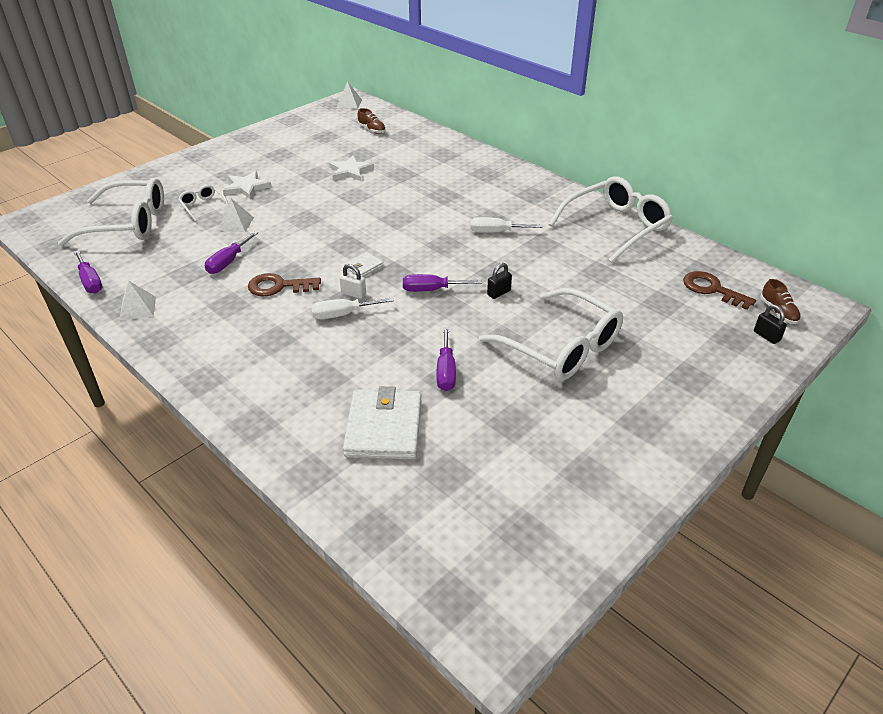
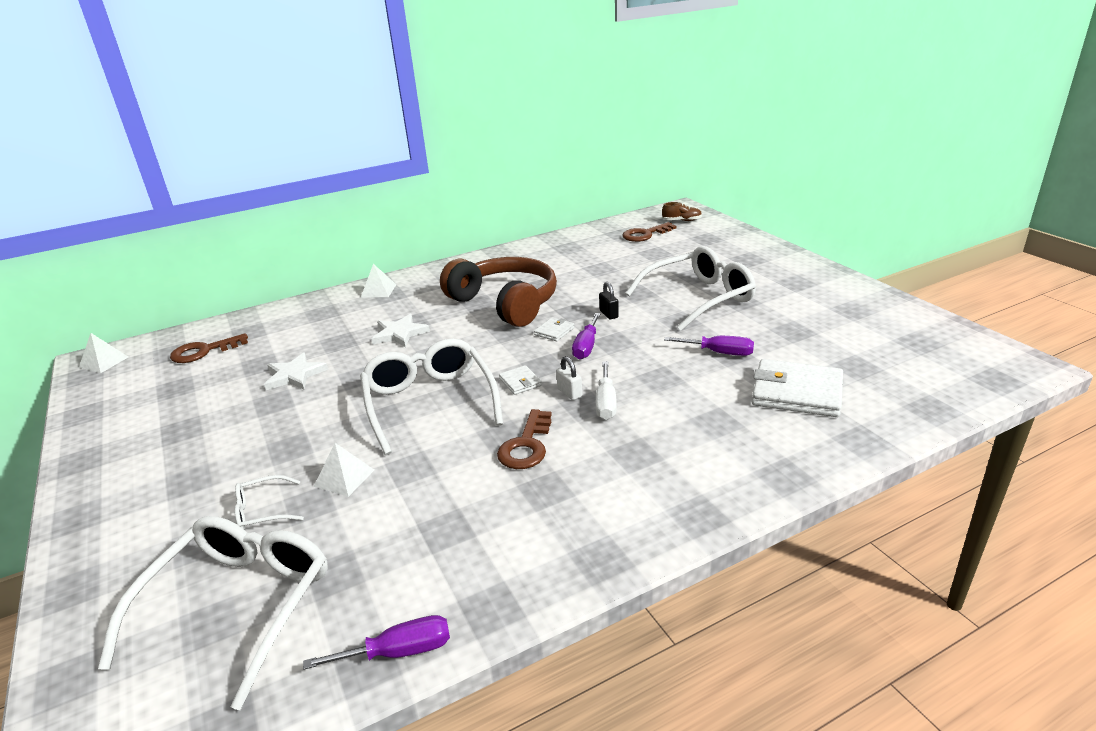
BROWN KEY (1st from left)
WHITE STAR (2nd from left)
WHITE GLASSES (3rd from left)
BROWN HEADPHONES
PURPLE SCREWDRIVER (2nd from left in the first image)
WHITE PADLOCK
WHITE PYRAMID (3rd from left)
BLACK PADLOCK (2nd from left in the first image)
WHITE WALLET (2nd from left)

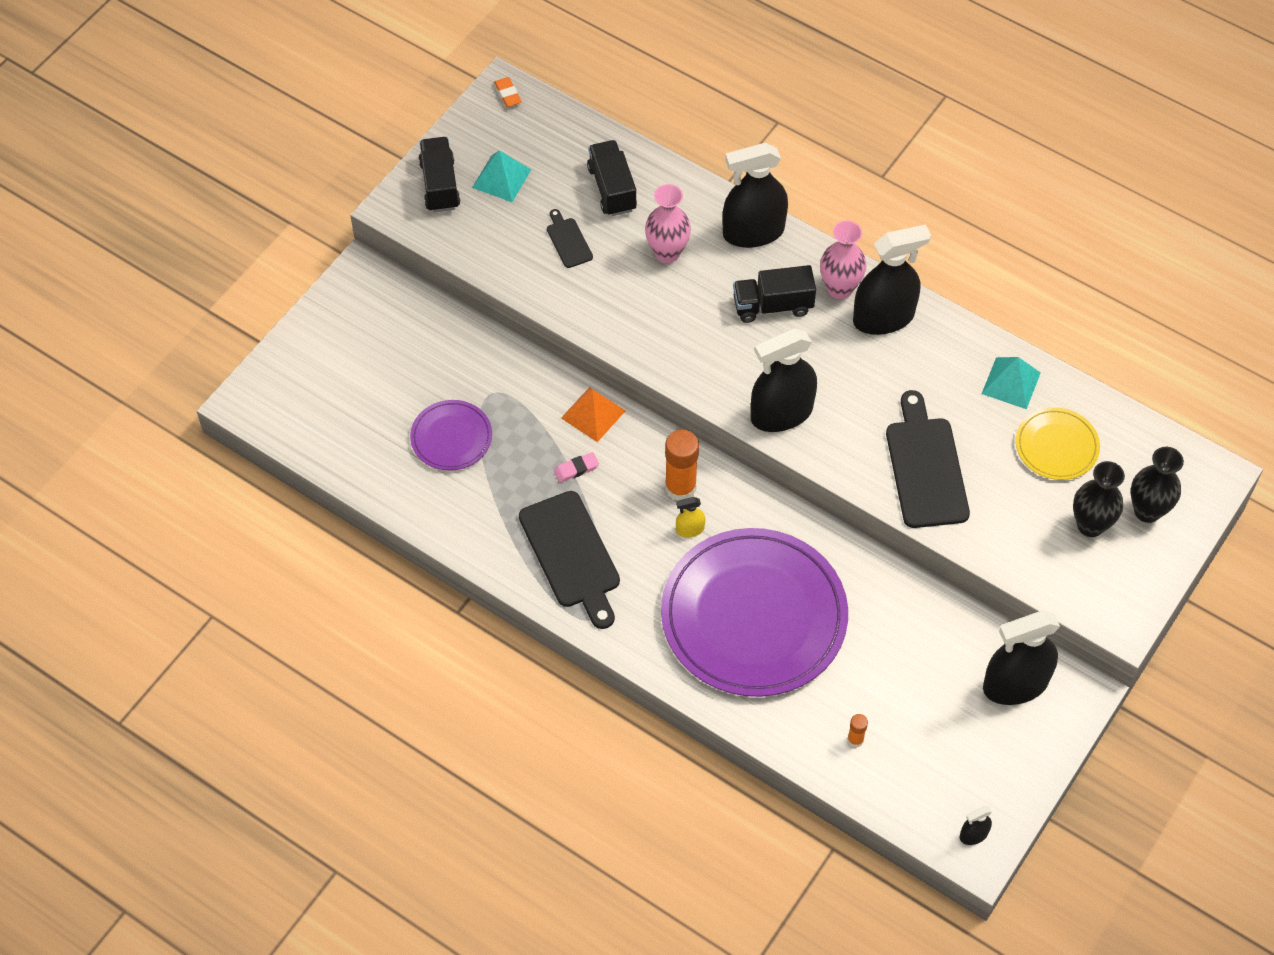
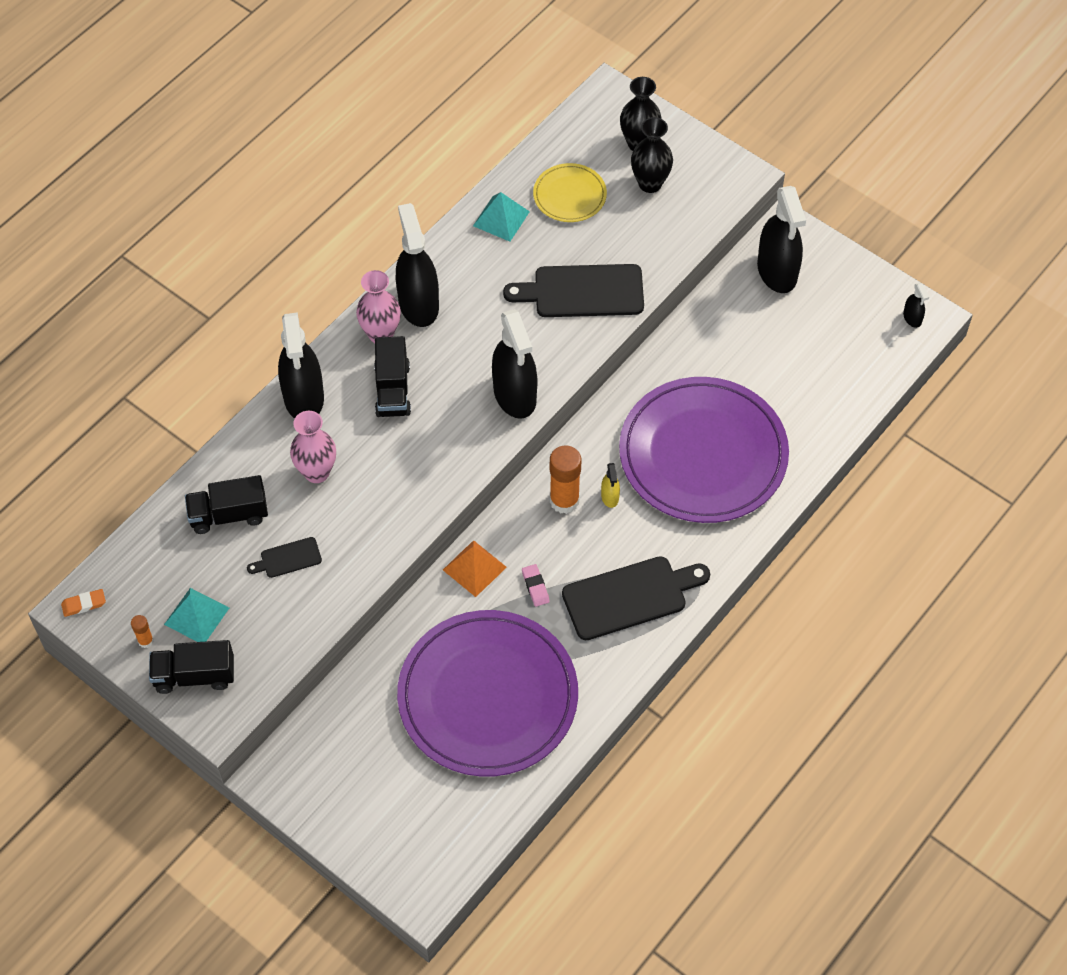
PURPLE PLATE (1st from left)
ORANGE GLUE STICK (1st from left)

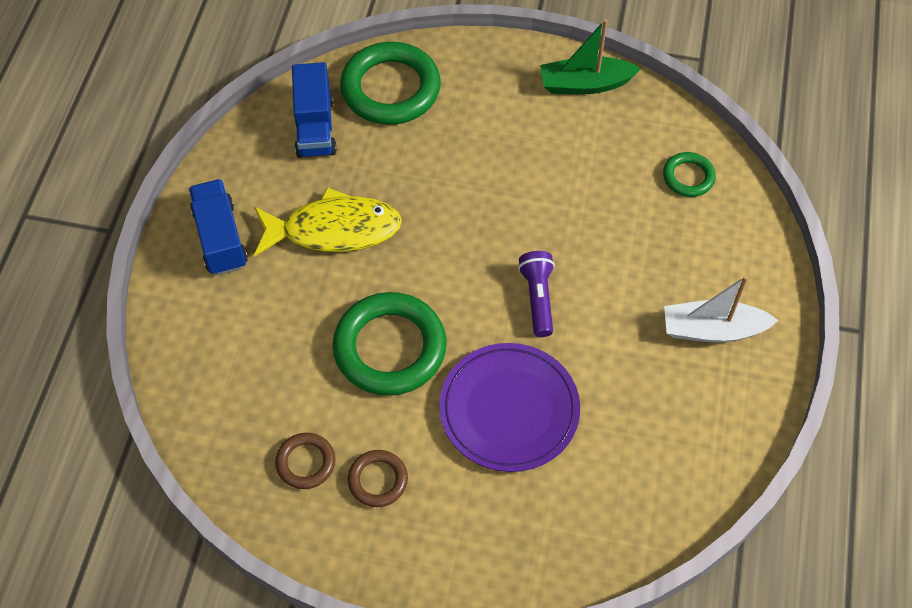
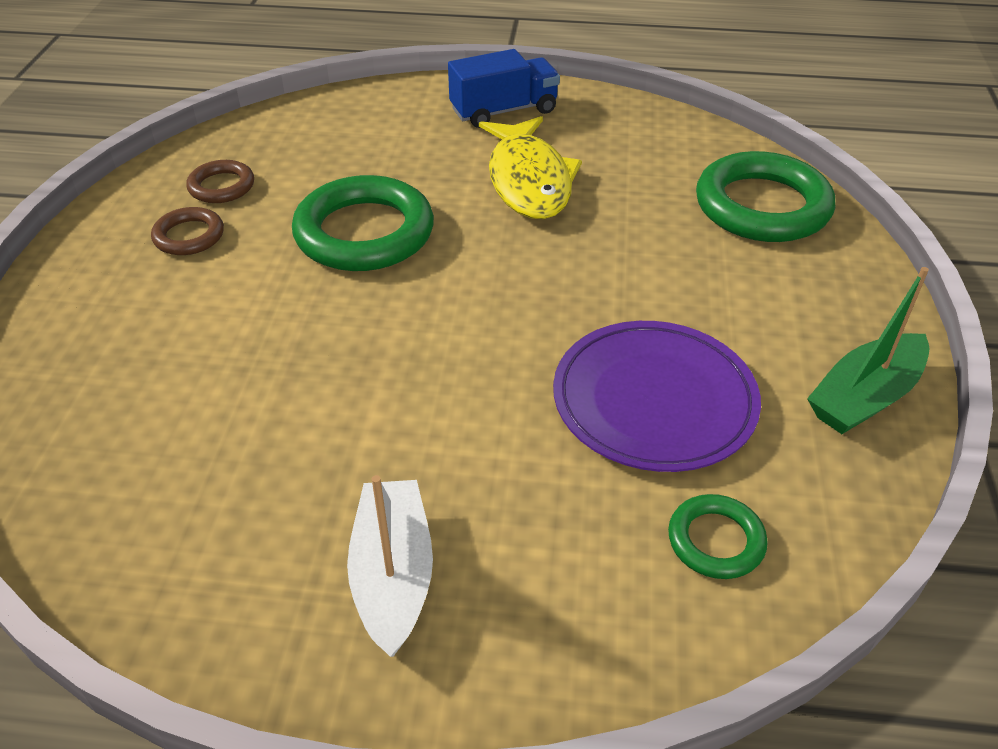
GREEN BOAT
BLUE TRUCK (2nd from left in the first image)
PURPLE FLASHLIGHT
PURPLE PLATE

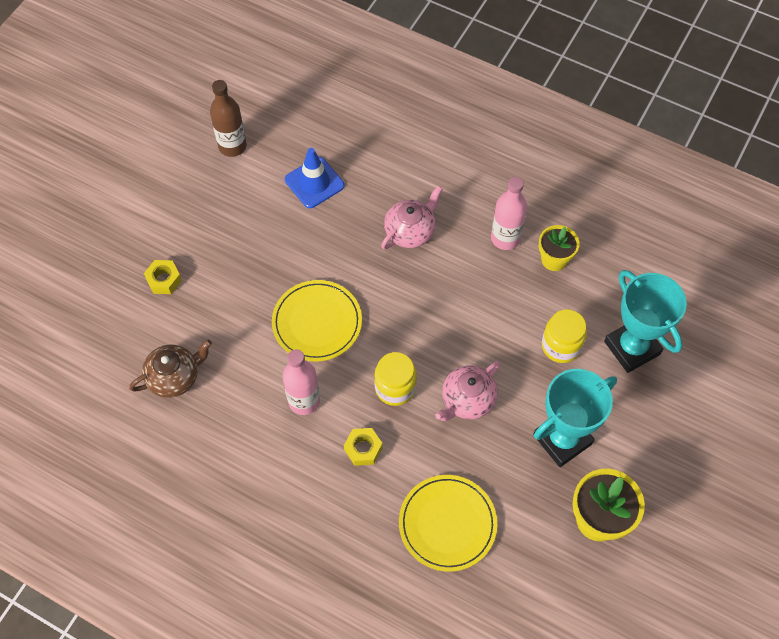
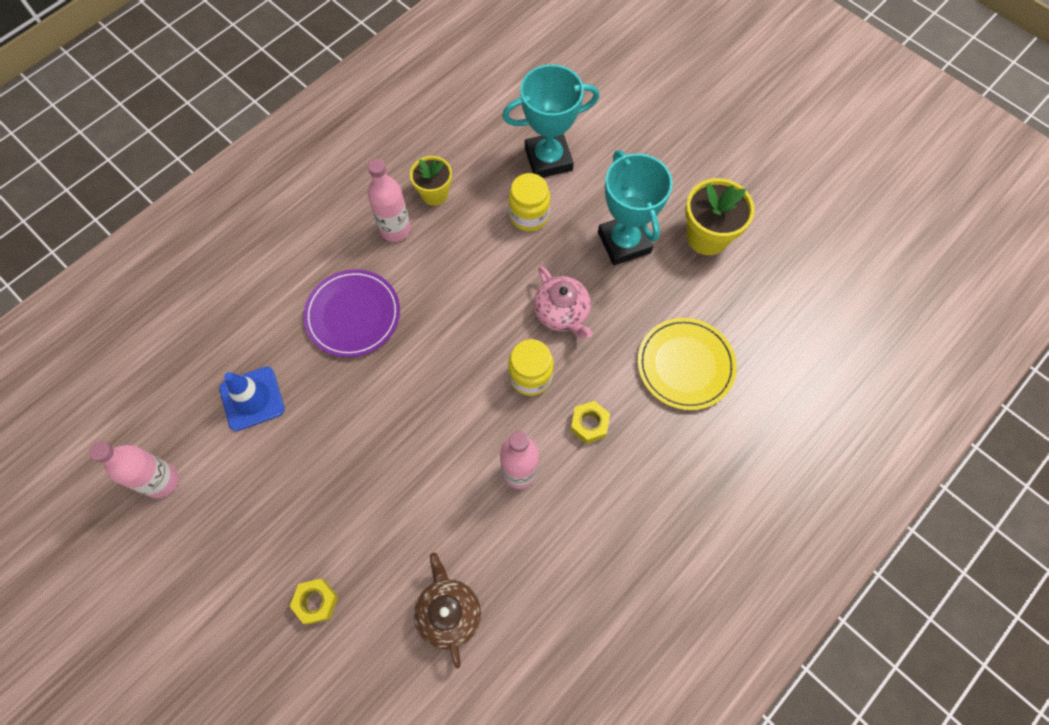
PINK BOTTLE (1st from left)
PURPLE PLATE
YELLOW PLATE (1st from left in the first image)

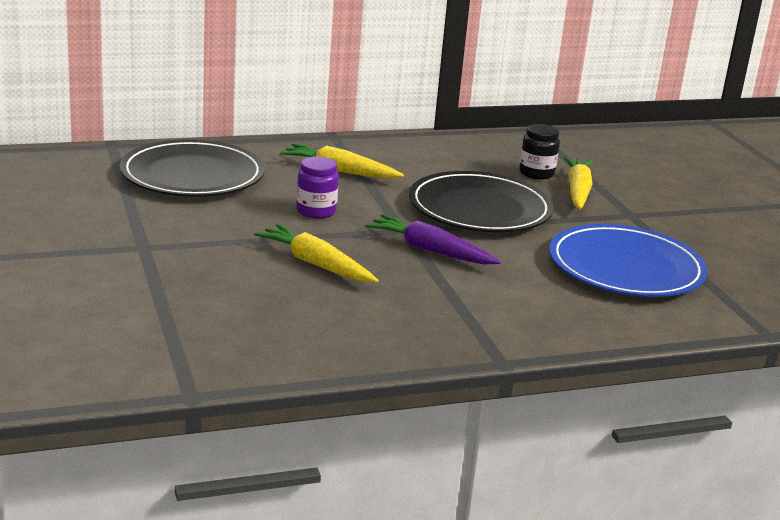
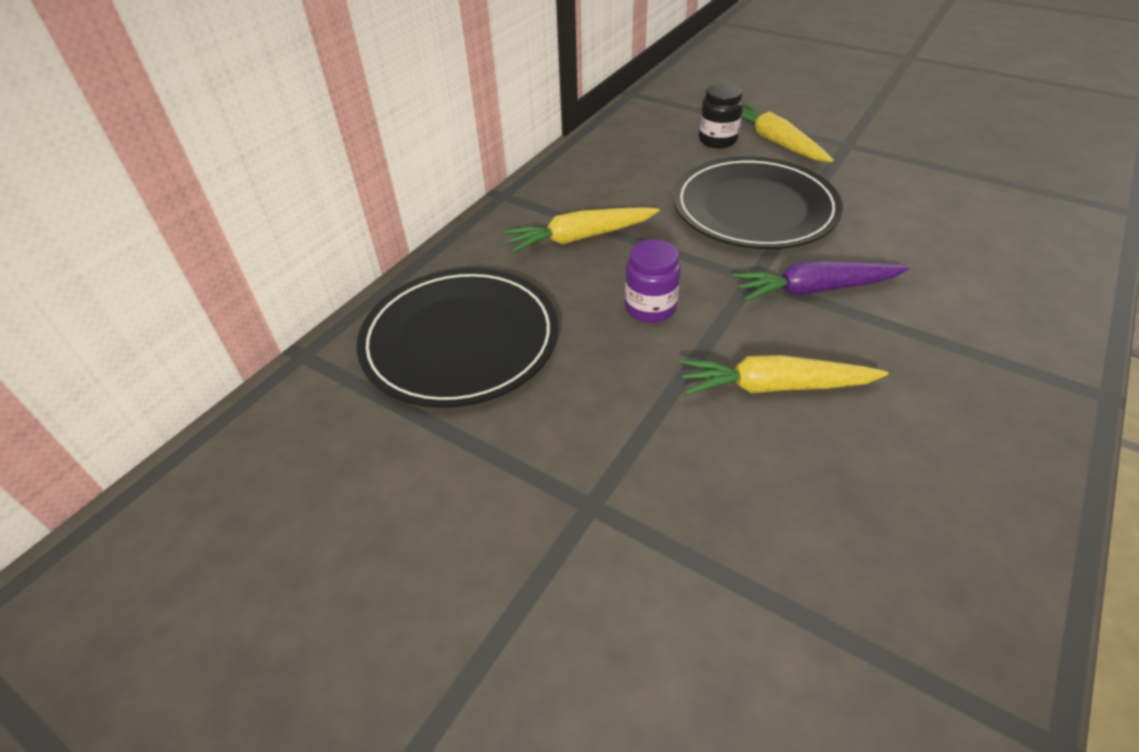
BLUE PLATE

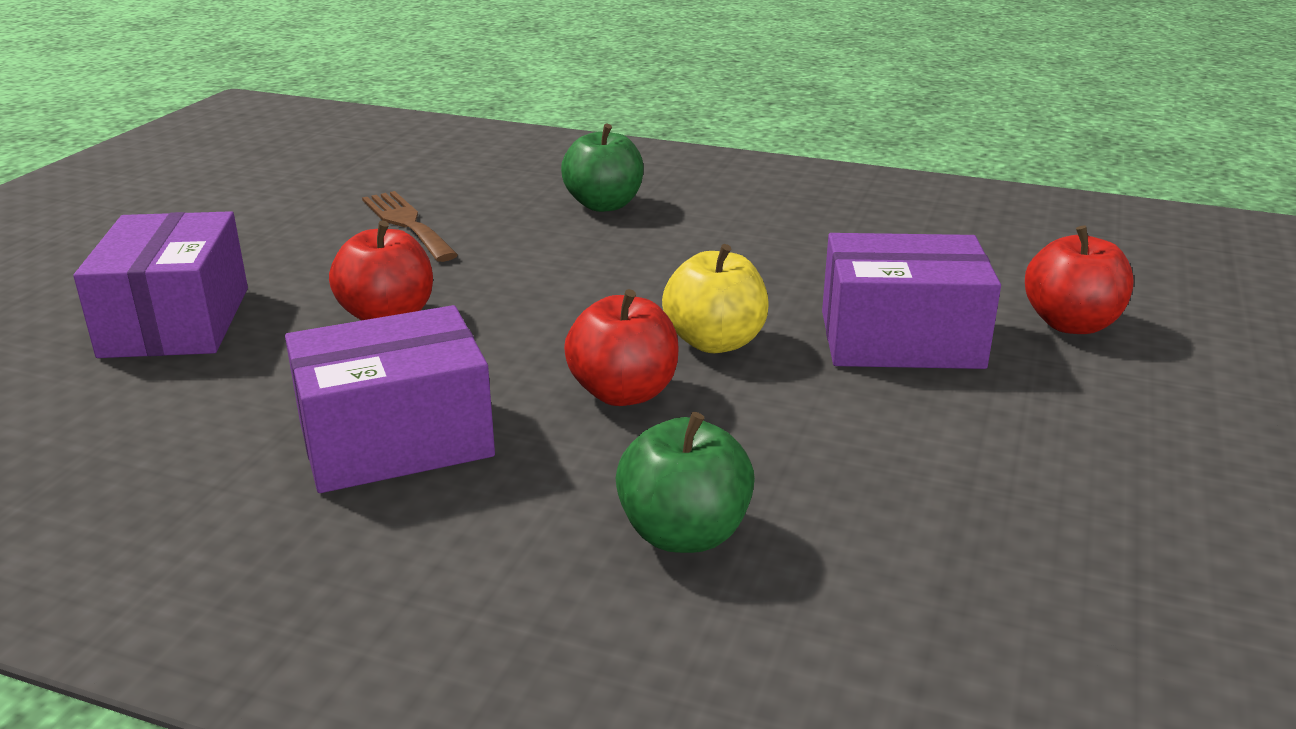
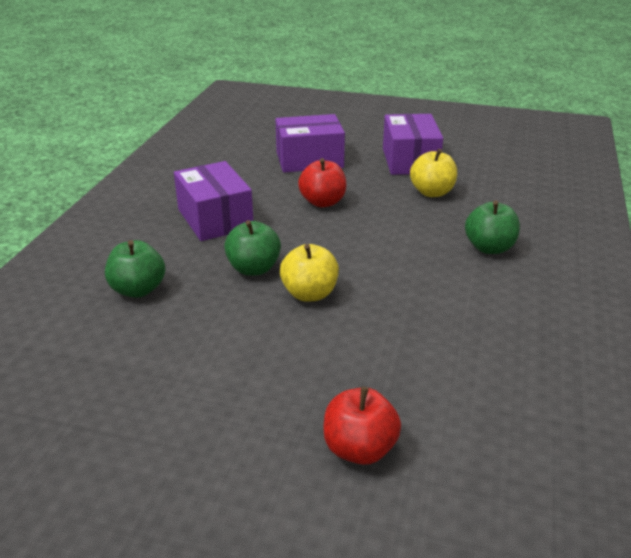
YELLOW APPLE (2nd from left)
PURPLE BOX (3rd from left)
GREEN APPLE (2nd from left)

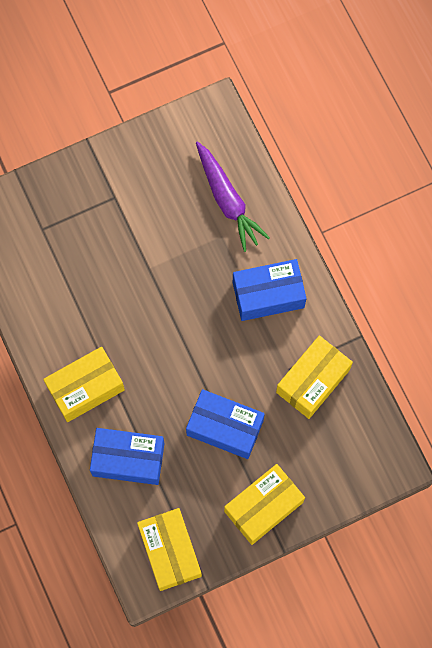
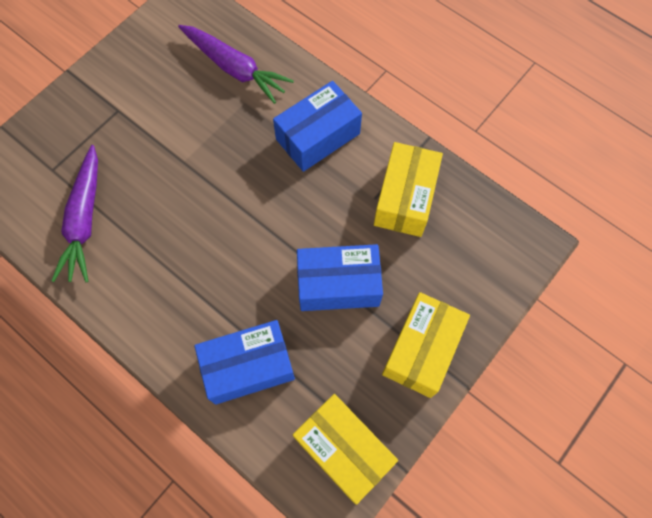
YELLOW BOX (1st from left in the first image)
PURPLE CARROT (1st from left)

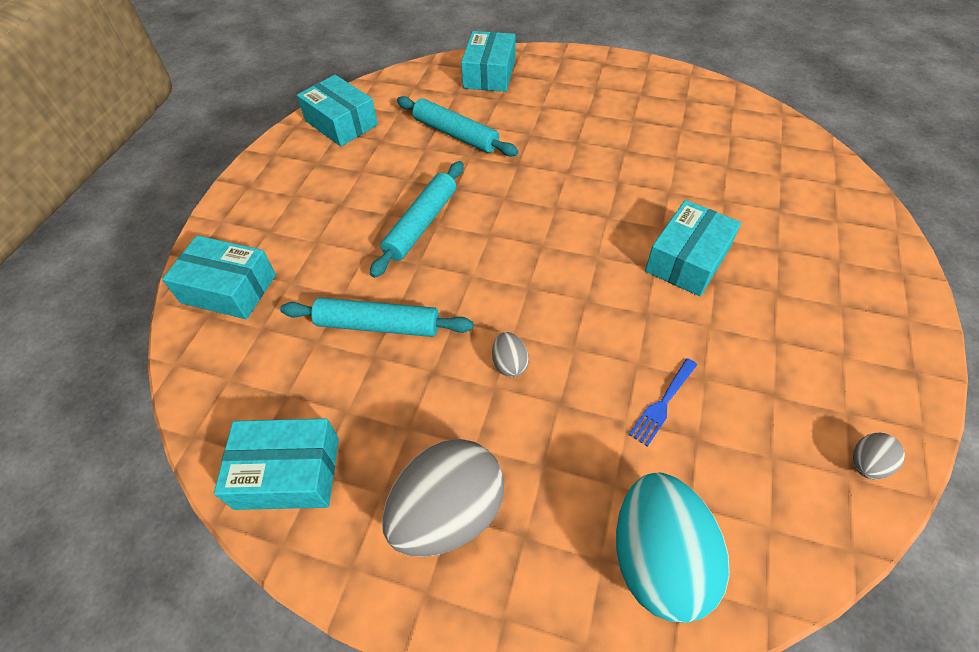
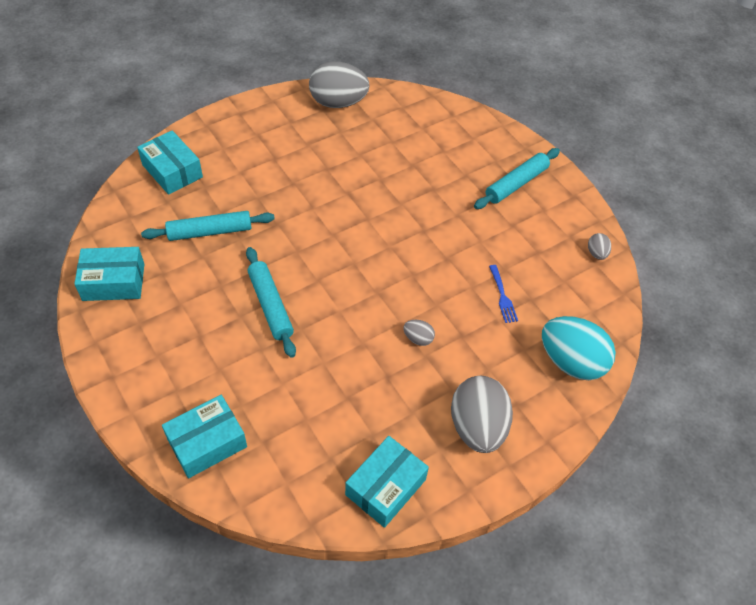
TURQUOISE BOX (5th from left in the first image)
TURQUOISE ROLLING PIN (3rd from left)
GREY EGG (1st from left)

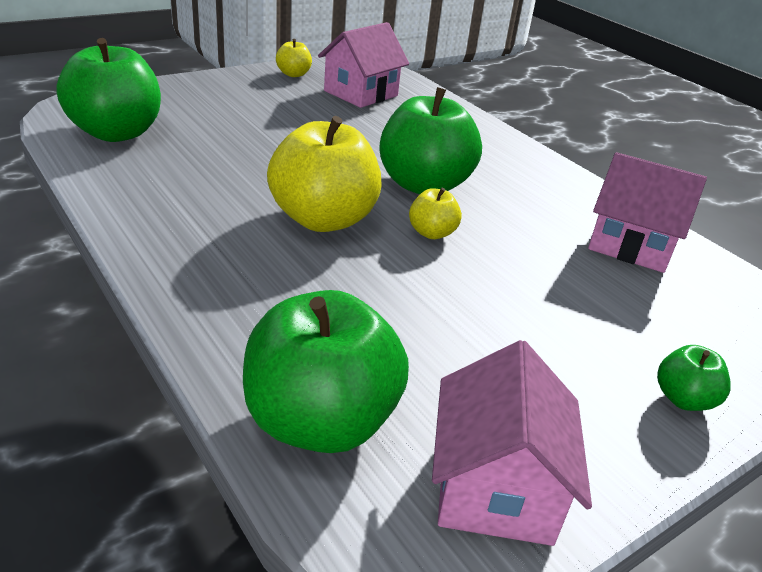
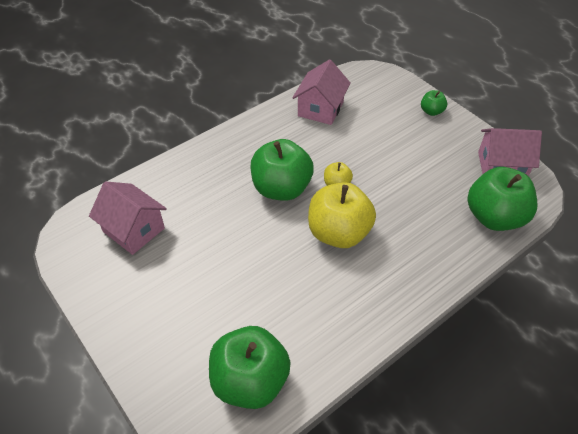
YELLOW APPLE (1st from left in the first image)

